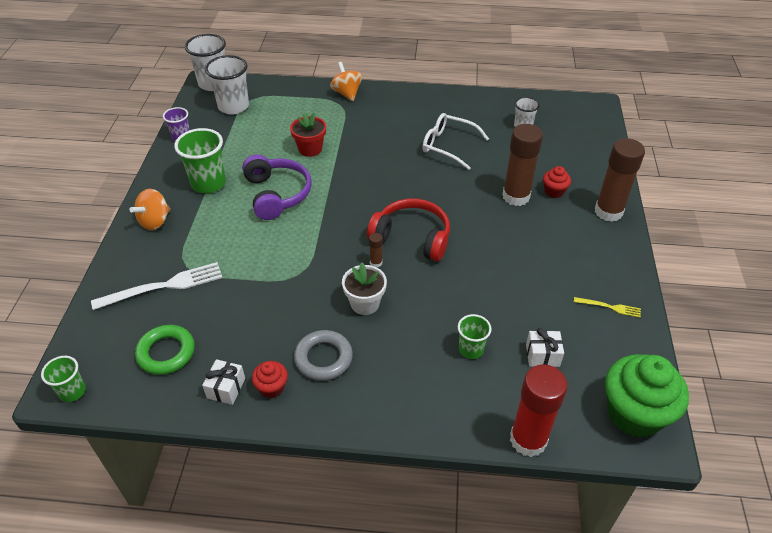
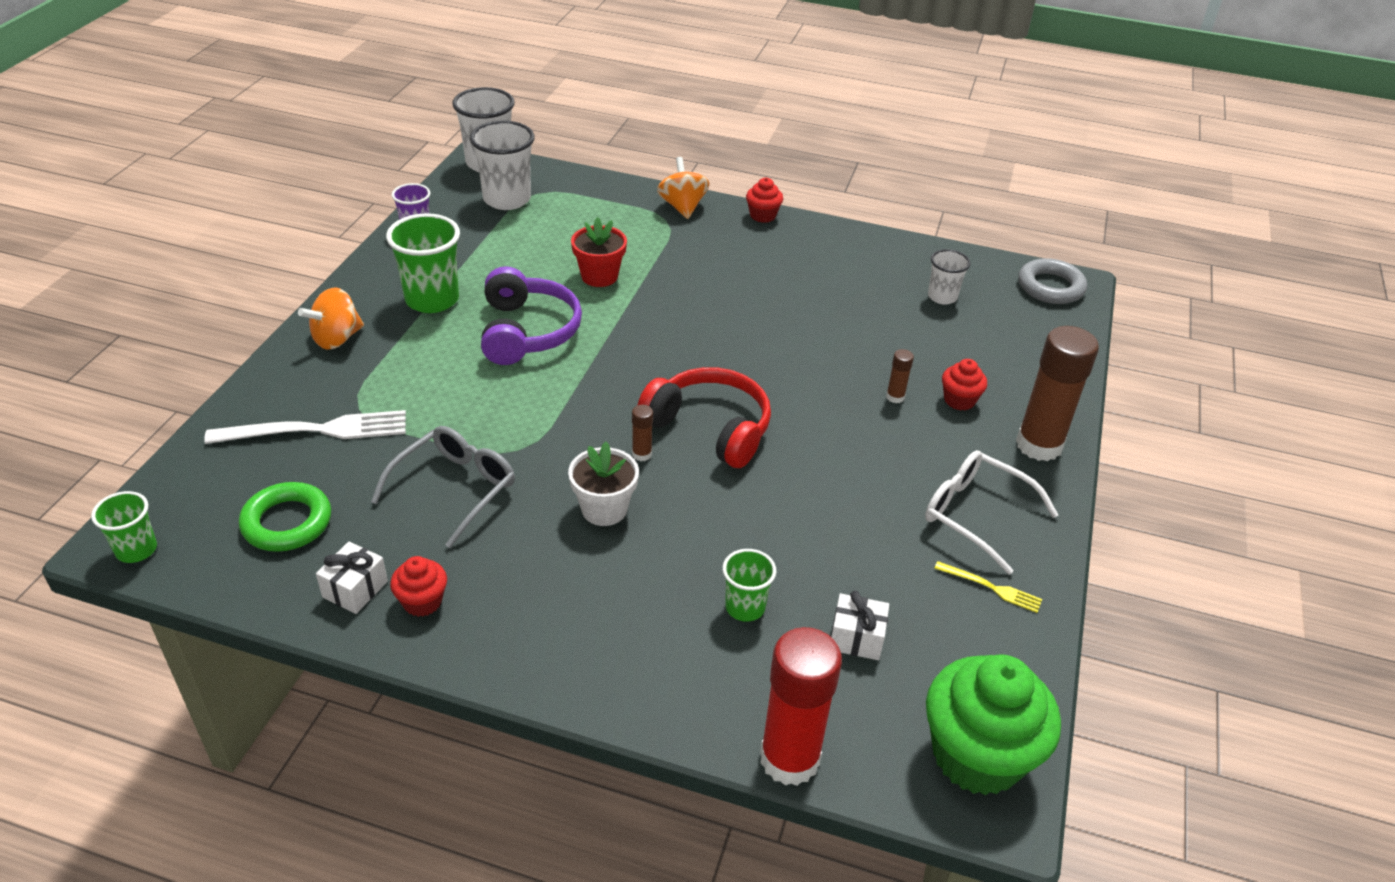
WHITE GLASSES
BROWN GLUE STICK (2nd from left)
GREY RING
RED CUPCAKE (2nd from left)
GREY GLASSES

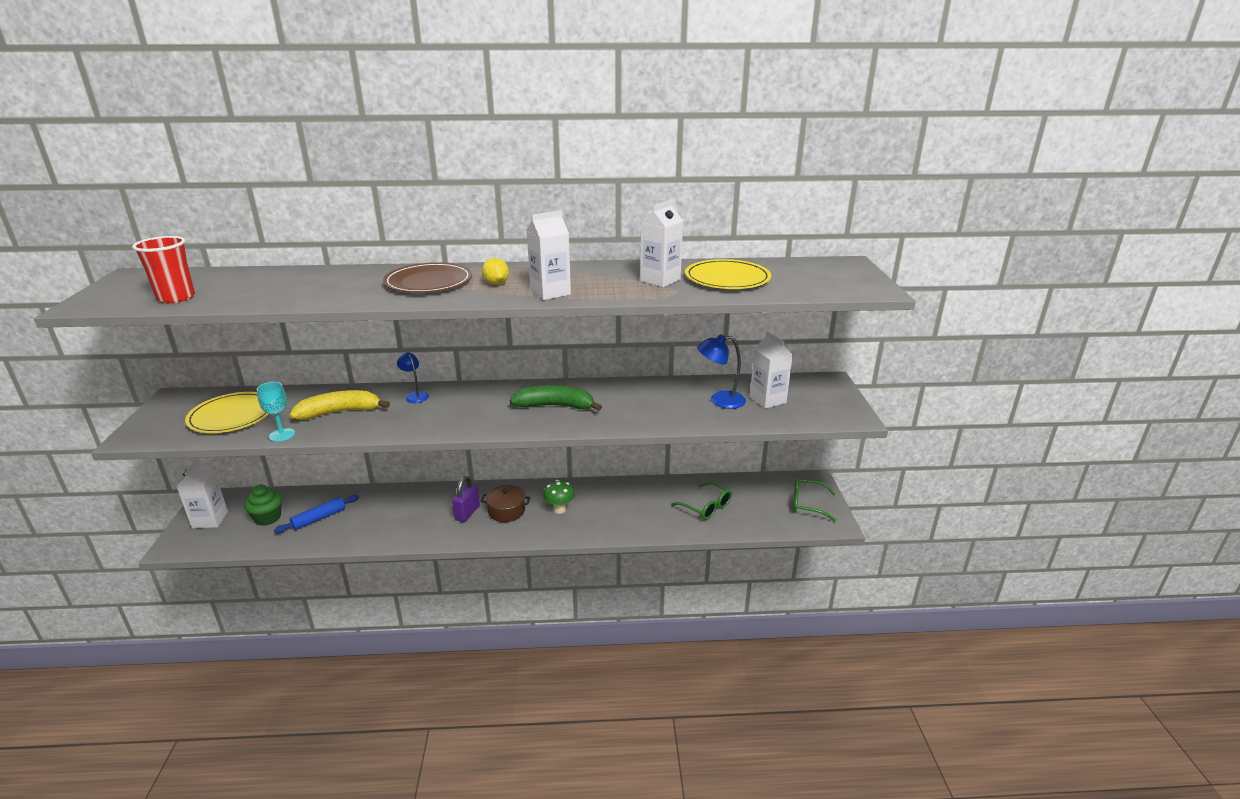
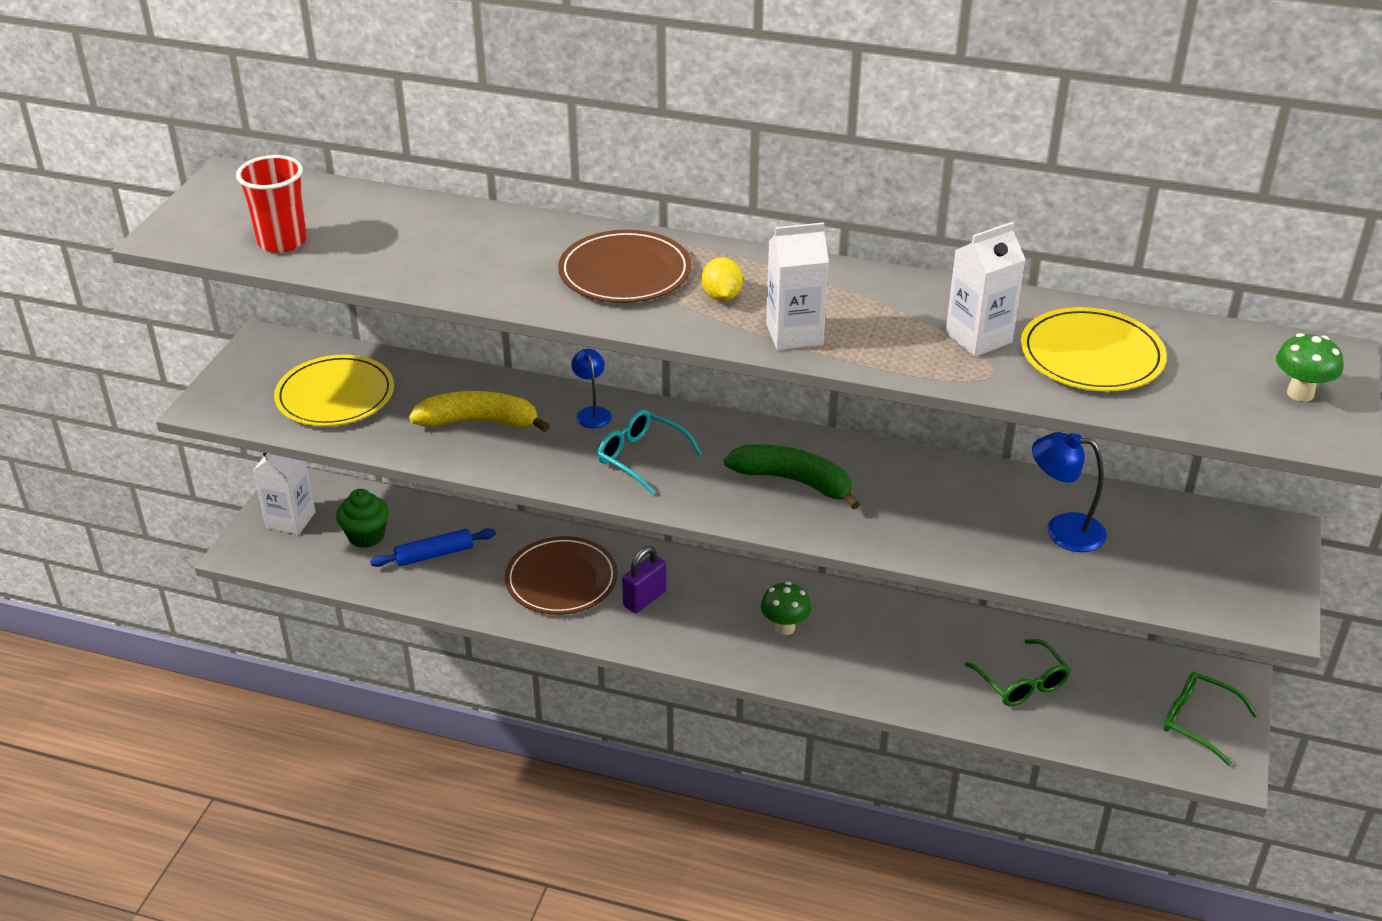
WHITE CARTON (4th from left in the first image)
TURQUOISE GOBLET
BROWN POT
GREEN MUSHROOM (2nd from left)
TURQUOISE GLASSES
BROWN PLATE (1st from left)

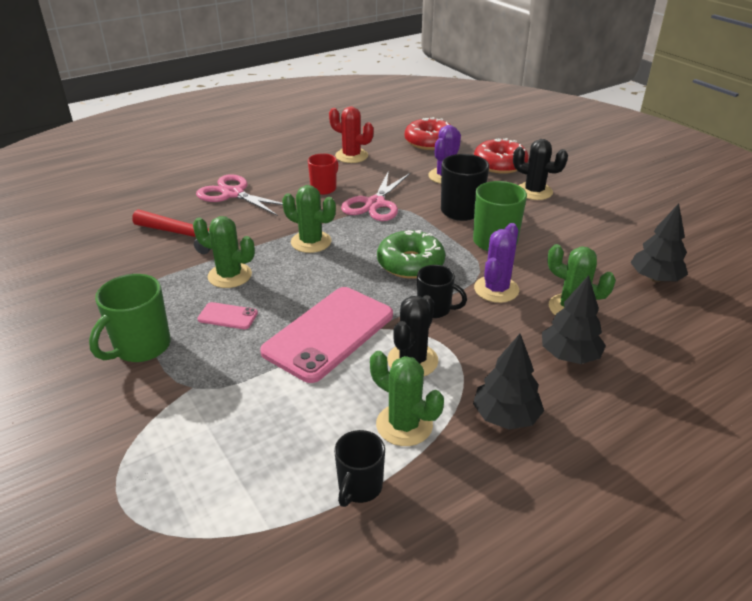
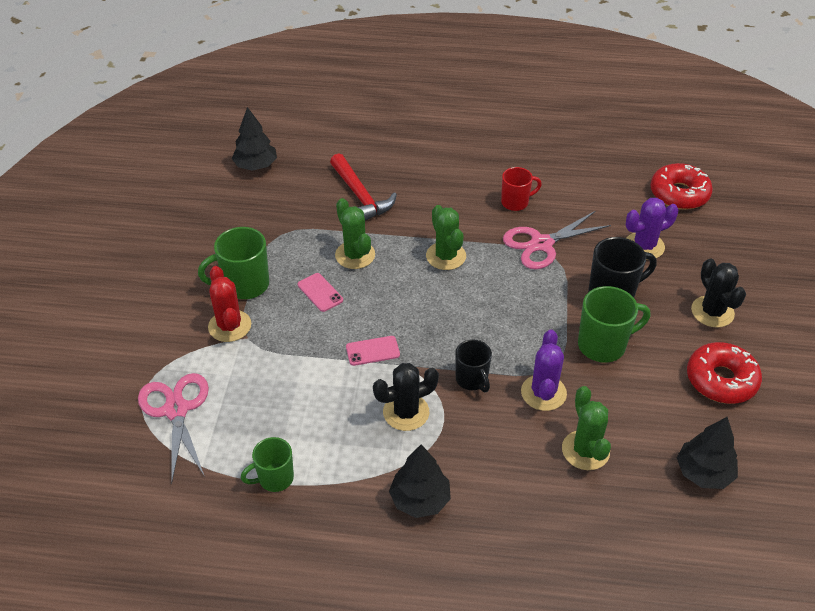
RED CACTUS
RED DONUT (2nd from left)
PINK SCISSORS (1st from left)
PURPLE CACTUS (1st from left)
GREEN DONUT
BLACK TREE (1st from left)
PINK PHONE (2nd from left)
GREEN CACTUS (3rd from left in the first image)
GREEN MUG (2nd from left)

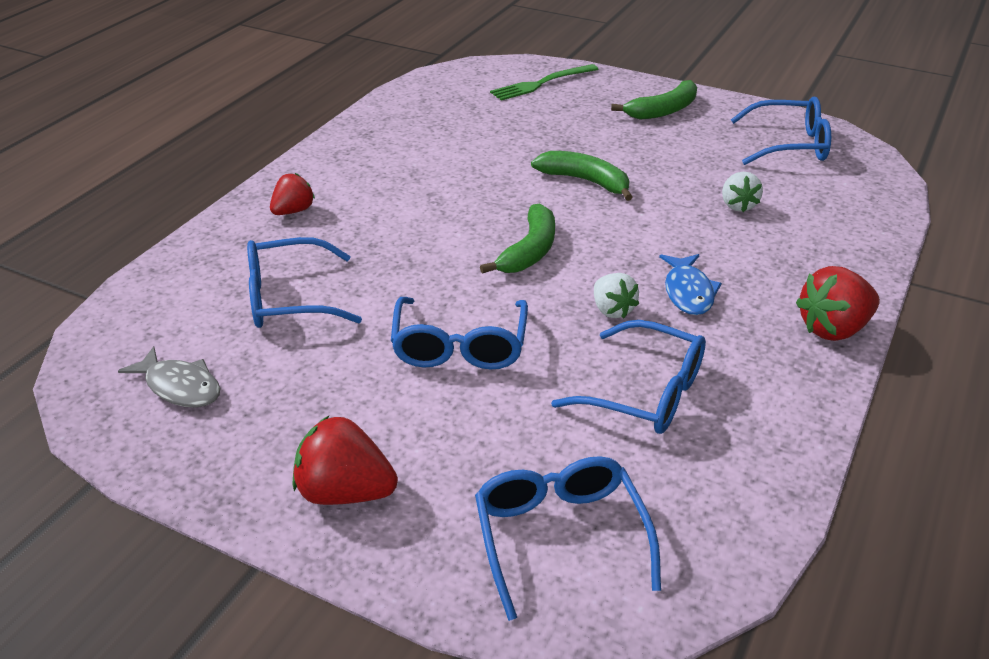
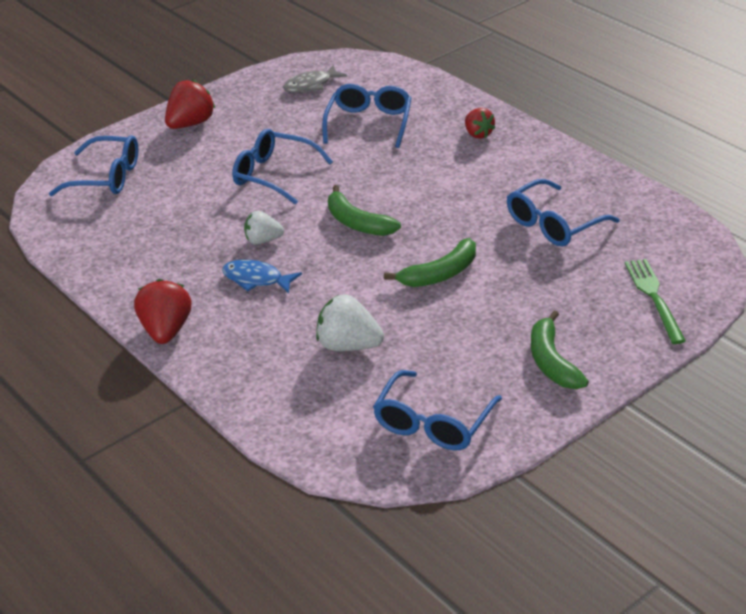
WHITE STRAWBERRY (2nd from left)
BLUE GLASSES (5th from left)

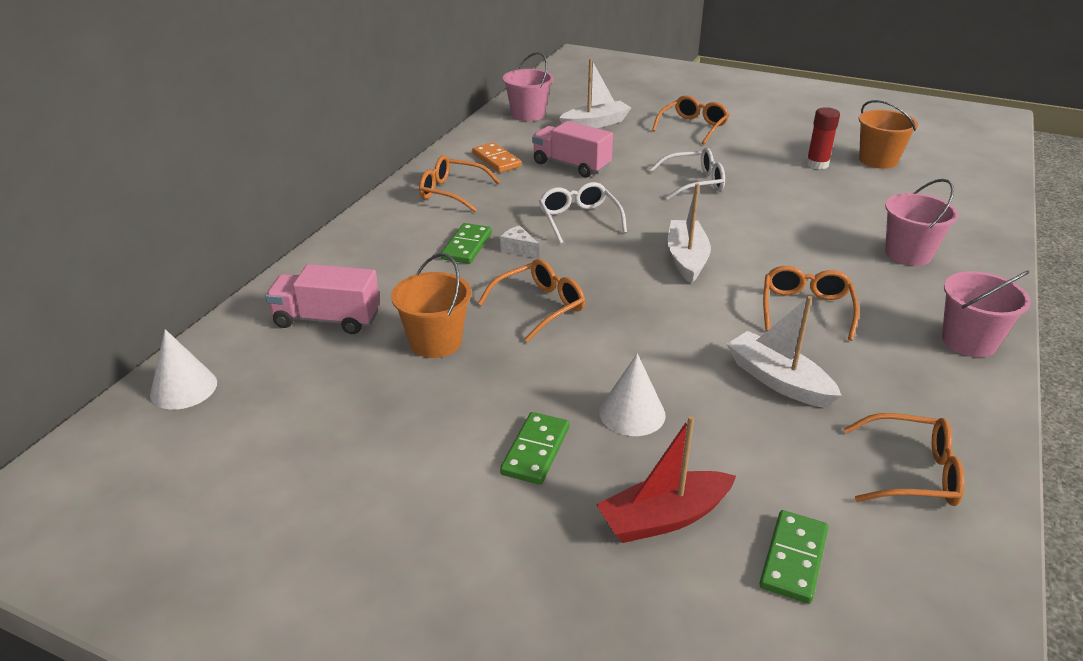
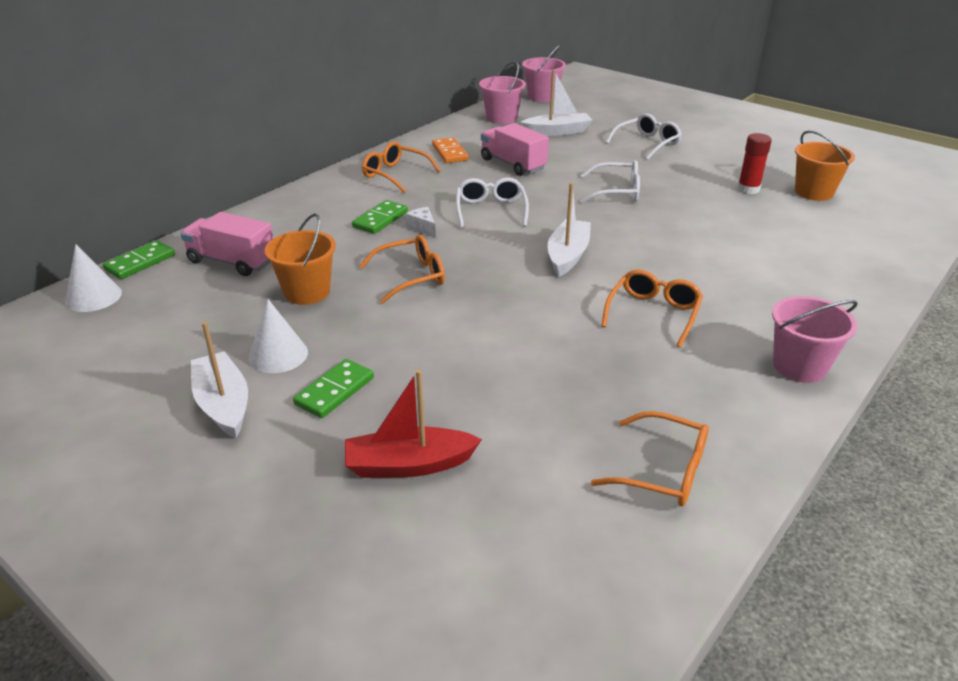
WHITE GLASSES (3rd from left)
PINK BUCKET (2nd from left)
WHITE BOAT (1st from left)
WHITE CONE (2nd from left)
GREEN DOMINO (1st from left)

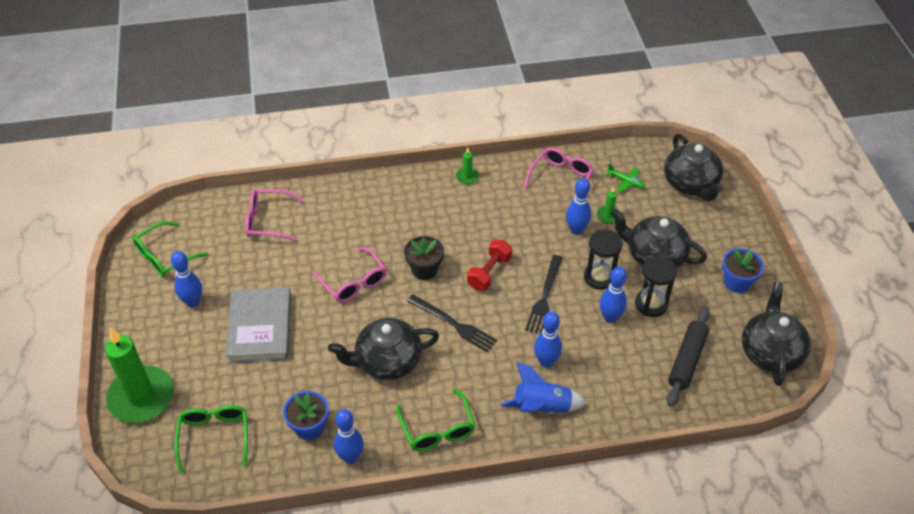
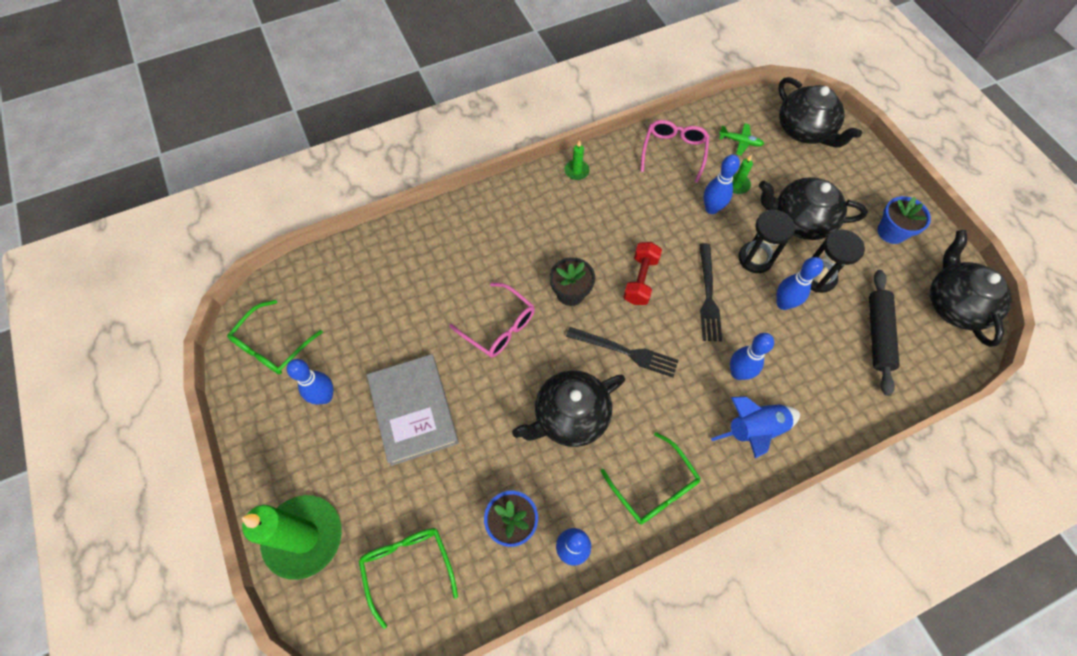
PINK GLASSES (1st from left in the first image)

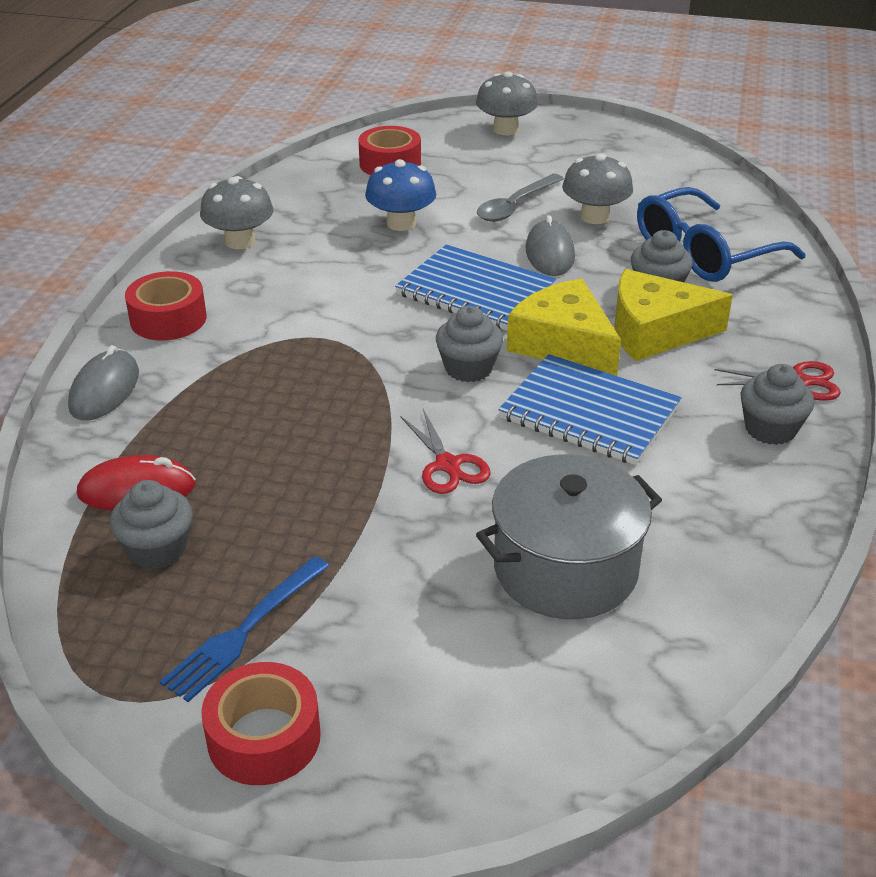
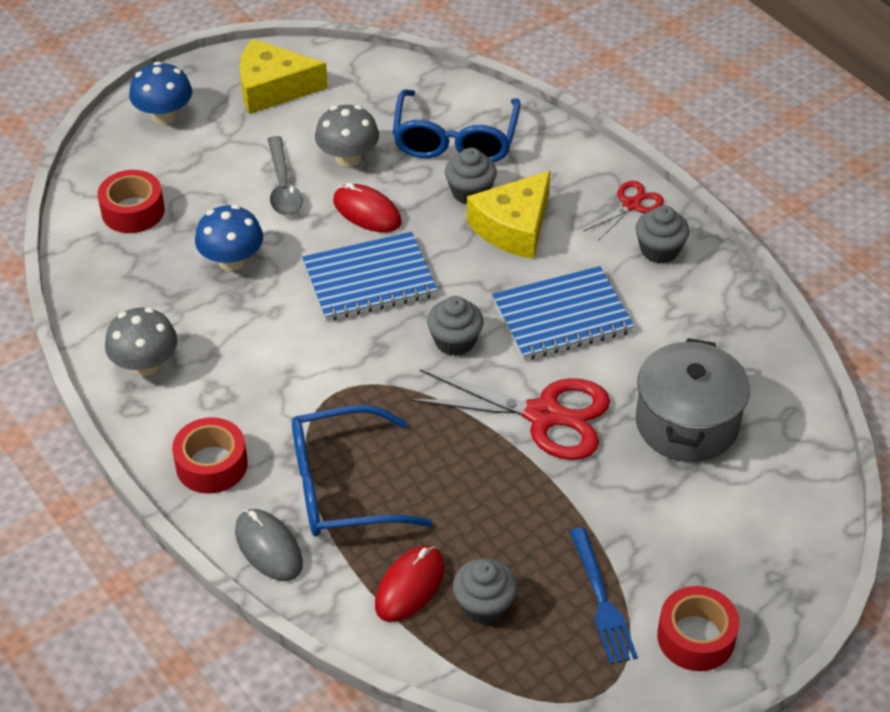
BLUE MUSHROOM (1st from left)
RED MOUSE (1st from left)
YELLOW CHEESE (1st from left)
RED SCISSORS (1st from left)
BLUE GLASSES (1st from left)

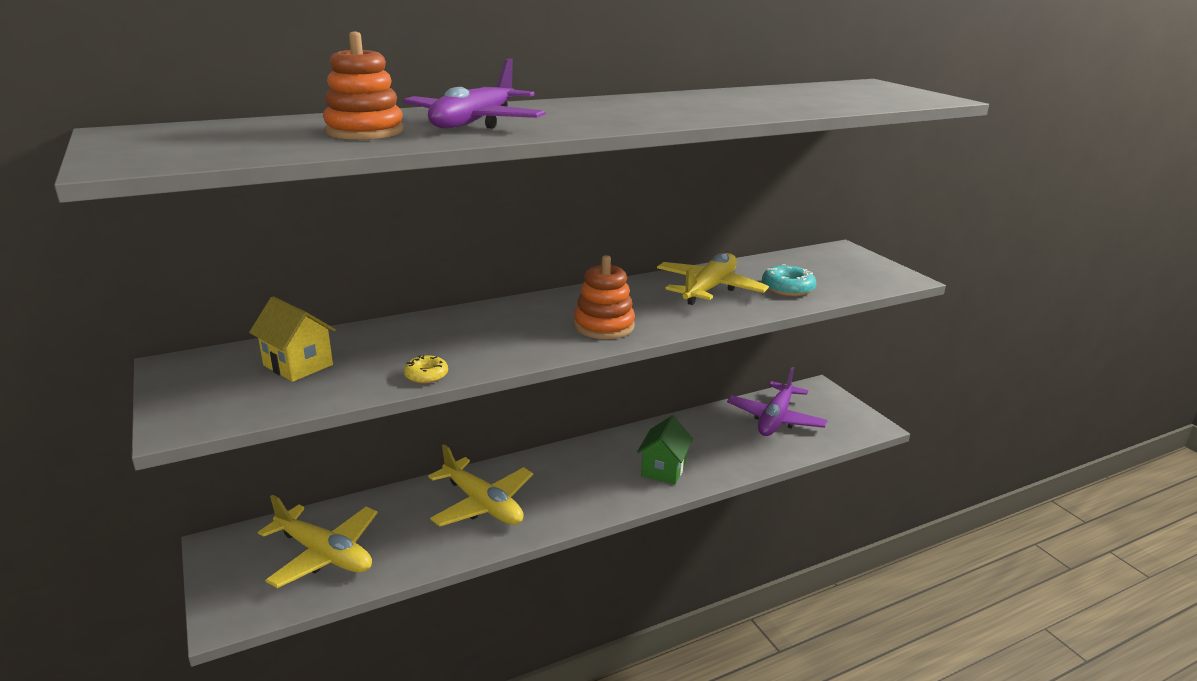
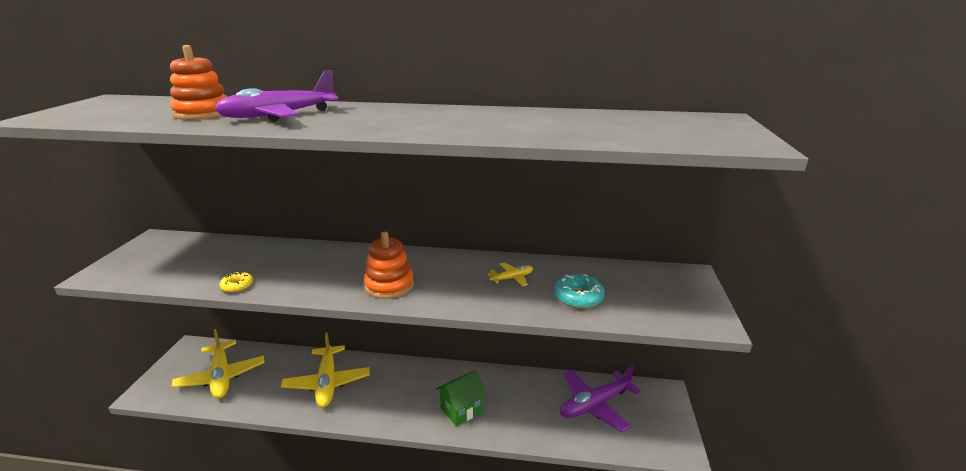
YELLOW PLANE (3rd from left)
YELLOW HOUSE

